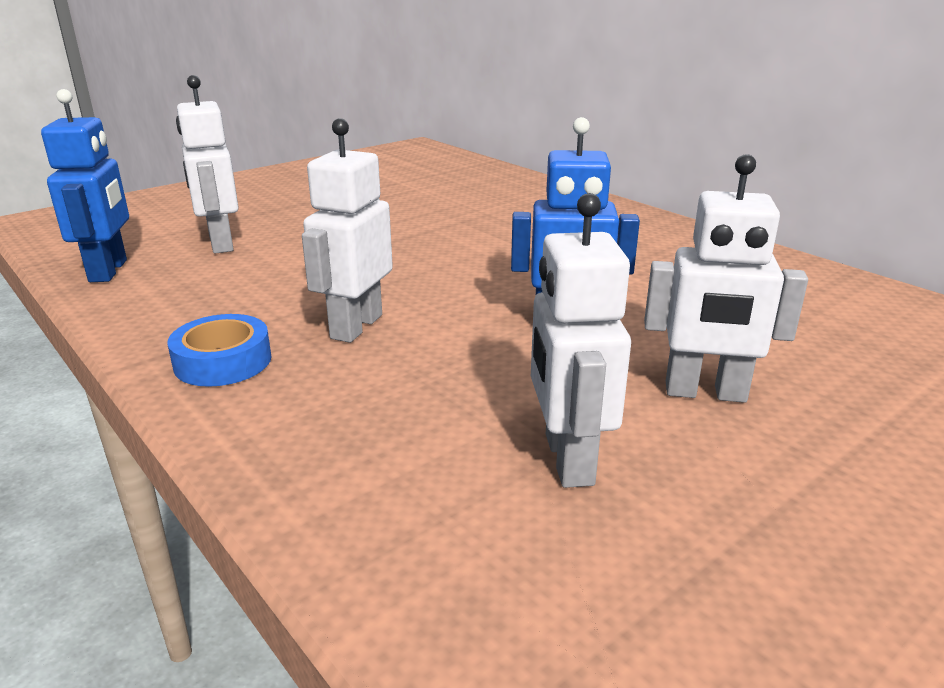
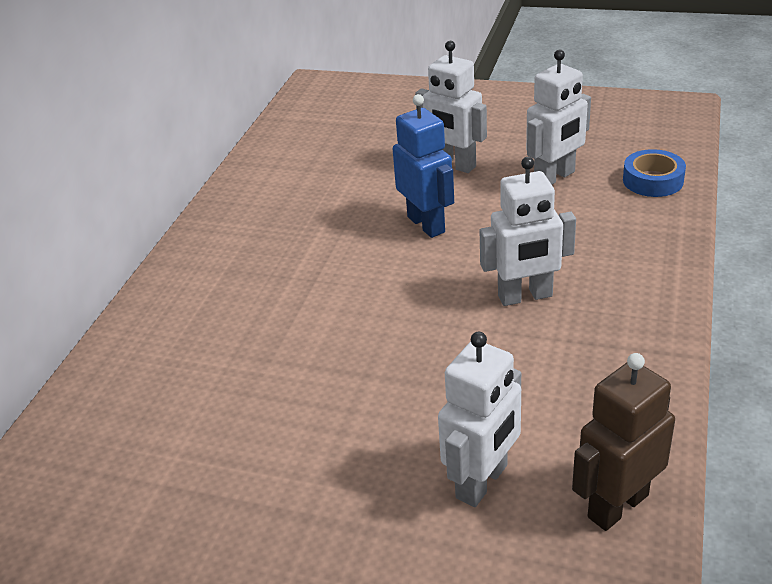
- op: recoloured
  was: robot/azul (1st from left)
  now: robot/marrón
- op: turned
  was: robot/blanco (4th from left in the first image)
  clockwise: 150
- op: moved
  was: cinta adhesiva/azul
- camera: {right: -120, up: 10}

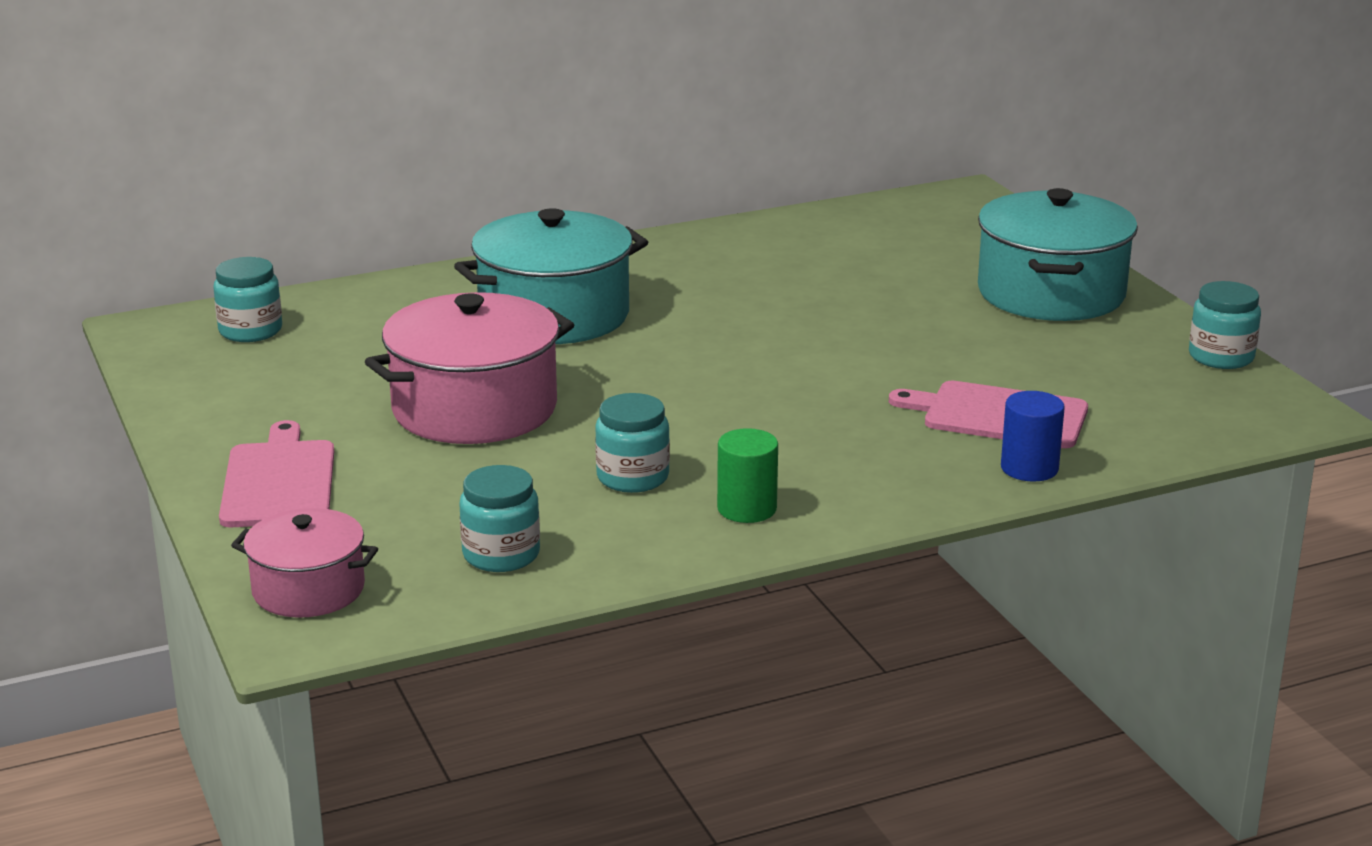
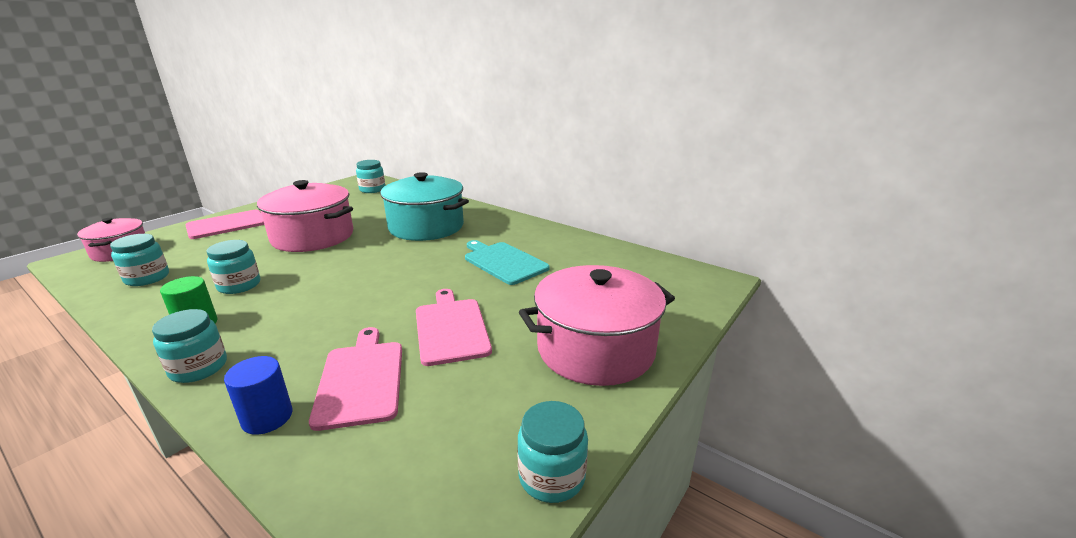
- op: recoloured
  was: olla/turquesa (2nd from left)
  now: olla/rosa (3rd from left)
- op: added
  now: tabla de cortar/turquesa
- op: added
  now: tabla de cortar/rosa (3rd from left)
- op: added
  now: tarro/turquesa (2nd from left)
- camera: {right: 60, up: 0}

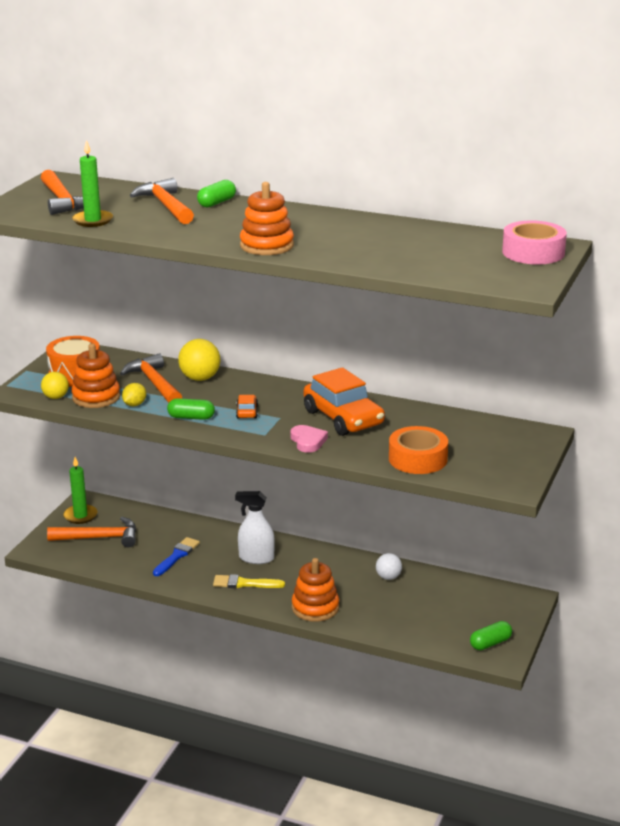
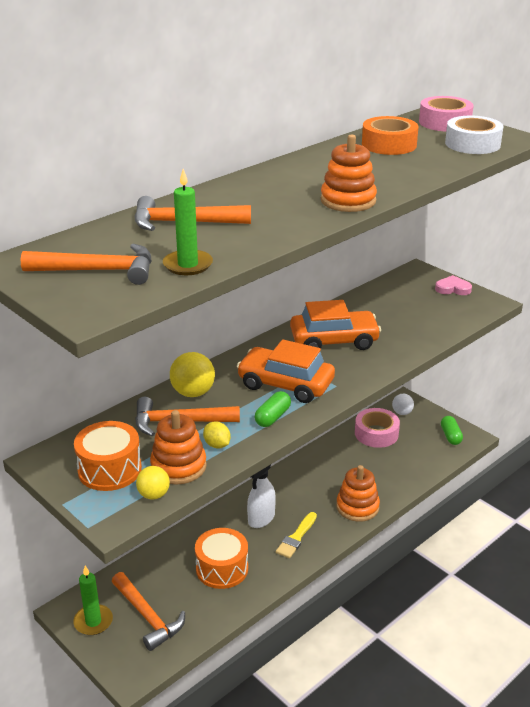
- op: removed
  was: cápsula/verde (2nd from left)
- op: resized
  was: coche/naranja (1st from left)
  ratio: 2.33
- op: moved
  was: corazón/rosa
- op: moved
  was: cinta adhesiva/naranja
- op: turned
  was: martillo/naranja (2nd from left)
  clockwise: 120
- op: replaced
  was: pincel/azul
  now: tambor/naranja (2nd from left)
- op: moved
  was: pelota/blanco
- op: added
  now: cinta adhesiva/blanco
- op: added
  now: cinta adhesiva/rosa (1st from left)
- camera: {right: -65, up: 5}

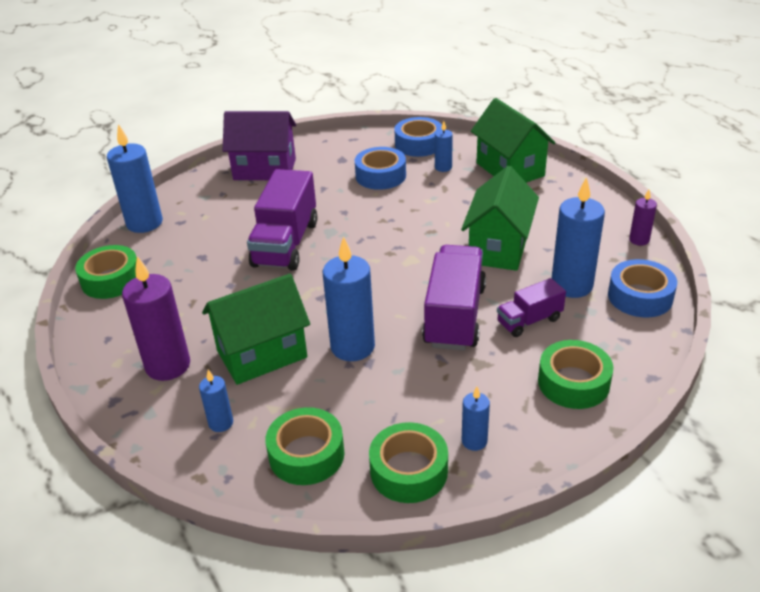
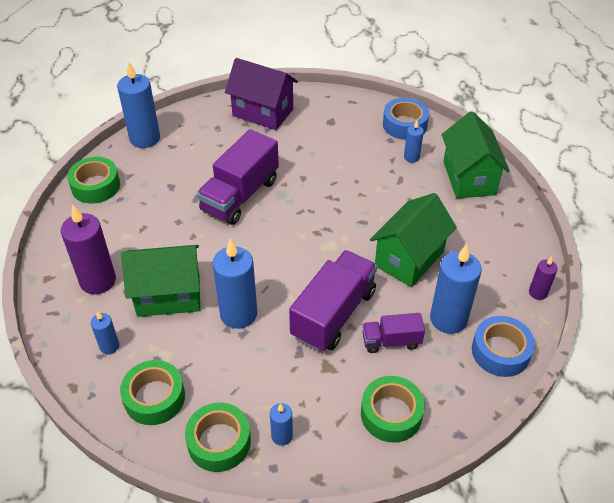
- op: removed
  was: cinta adhesiva/azul (1st from left)
- camera: {right: 20, up: 10}

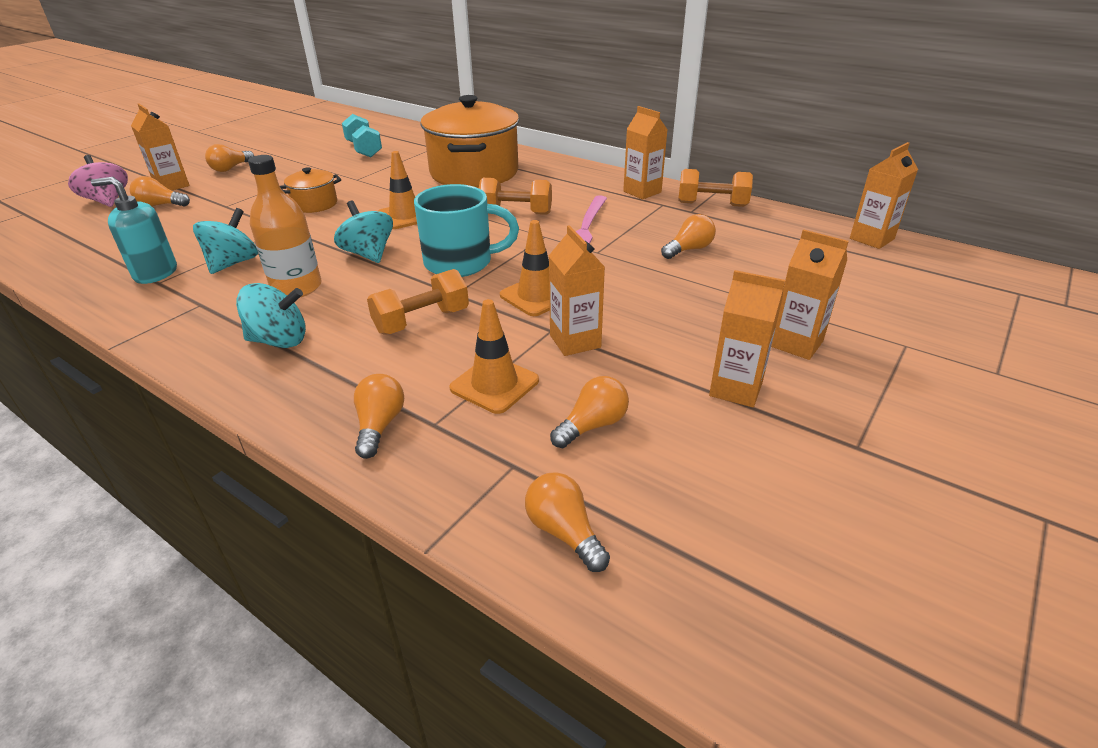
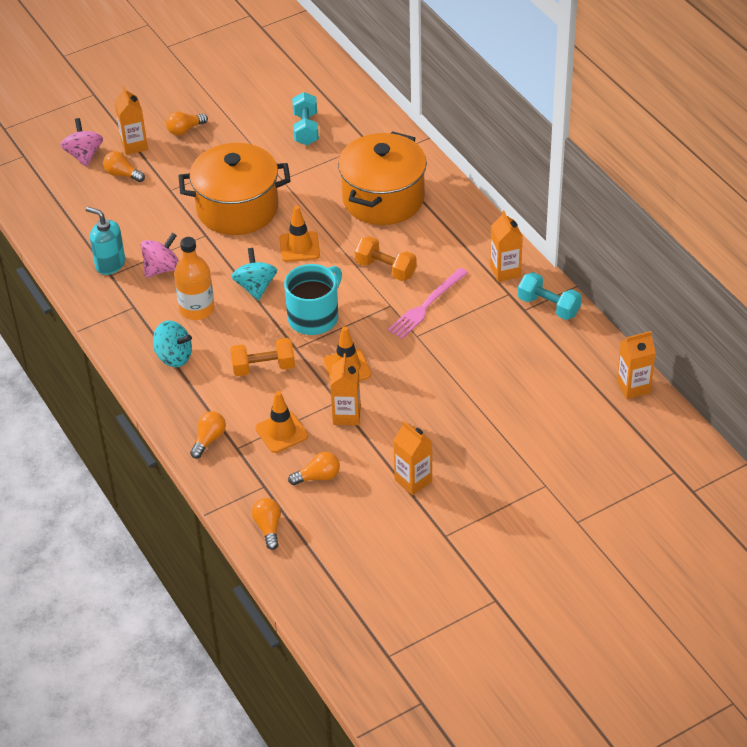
- op: resized
  was: olla/naranja (1st from left)
  ratio: 2.18
- op: recoloured
  was: mancuerna/naranja (3rd from left)
  now: mancuerna/turquesa (2nd from left)
- op: turned
  was: taza/turquesa
  clockwise: -75
- op: recoloured
  was: peonza/turquesa (1st from left)
  now: peonza/rosa (2nd from left)
- op: removed
  was: bombilla/naranja (6th from left)
- op: removed
  was: cartón de leche/naranja (5th from left)
- camera: {right: 25, up: 10}

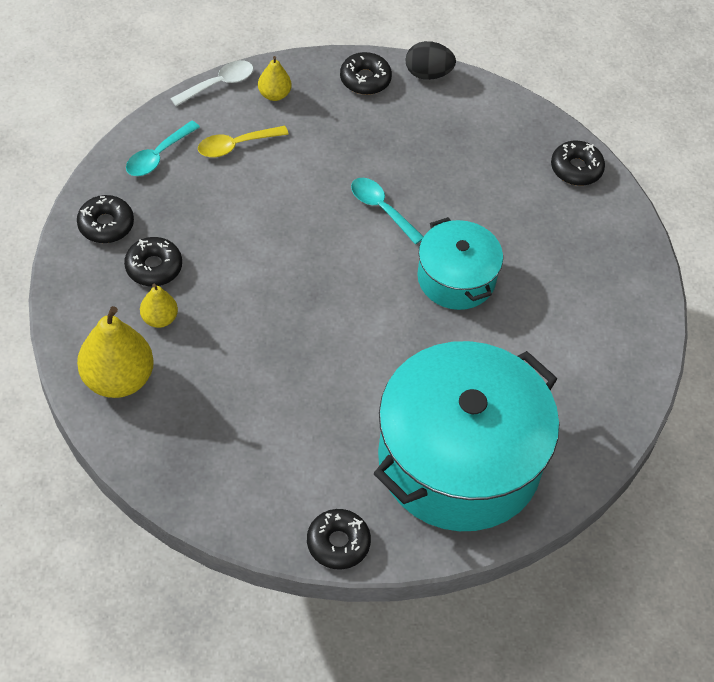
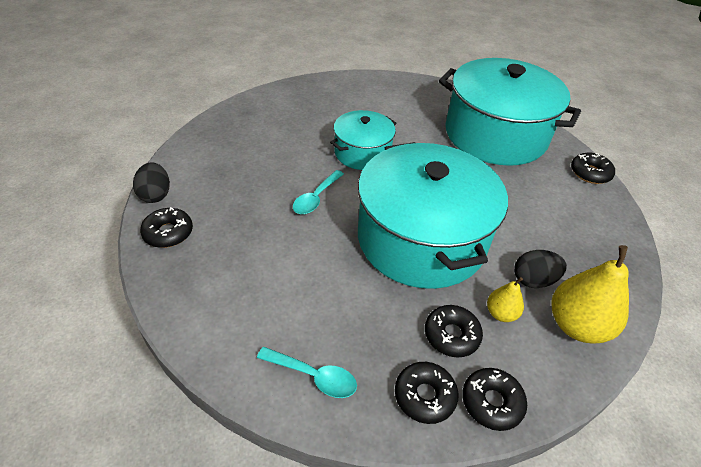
- op: removed
  was: pera/amarillo (3rd from left)
- op: removed
  was: cuchara/blanco
- op: removed
  was: cuchara/amarillo
- op: moved
  was: rosquilla/negro (5th from left in the first image)
  now: rosquilla/negro (4th from left)
- op: added
  now: olla/turquesa (2nd from left)
- op: added
  now: huevo/negro (2nd from left)
- camera: {right: -105, up: -10}

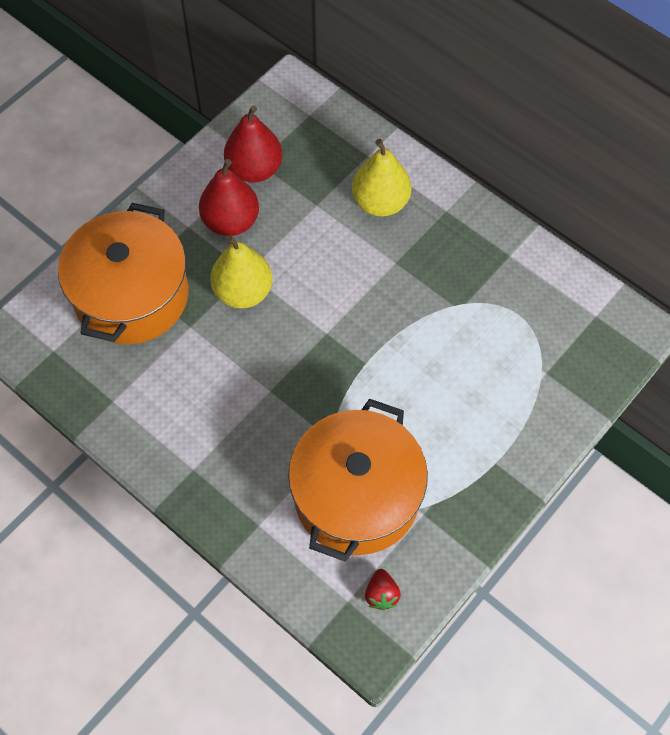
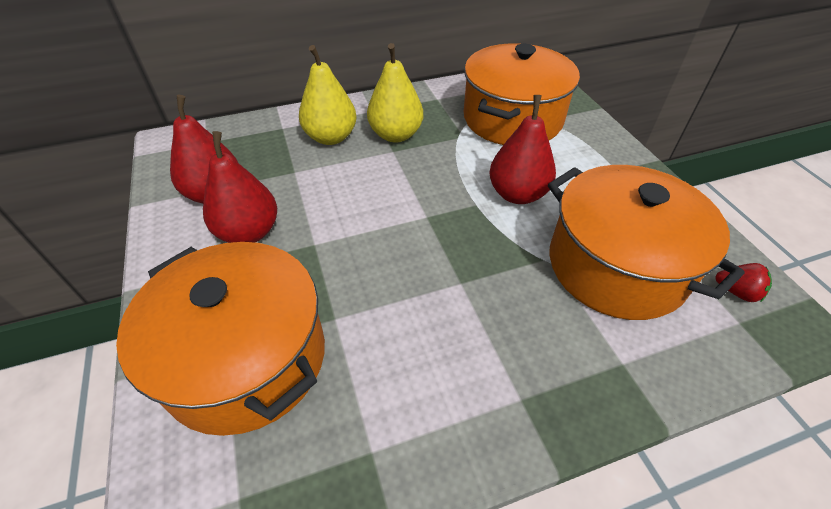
- op: moved
  was: pera/amarillo (1st from left in the first image)
  now: pera/amarillo (2nd from left)
- op: added
  now: olla/naranja (2nd from left)
- op: added
  now: pera/rojo (3rd from left)
- camera: {right: -60, up: -15}

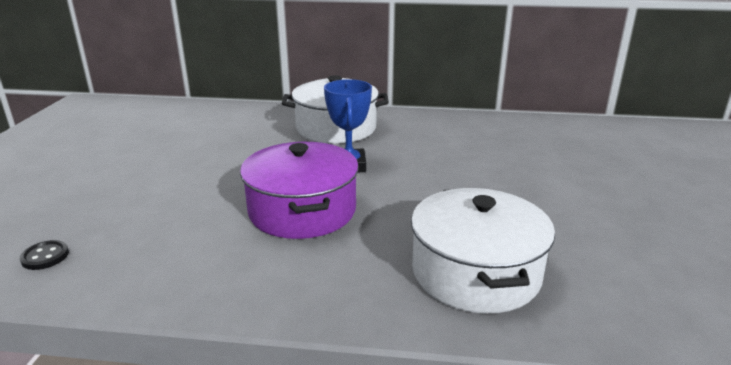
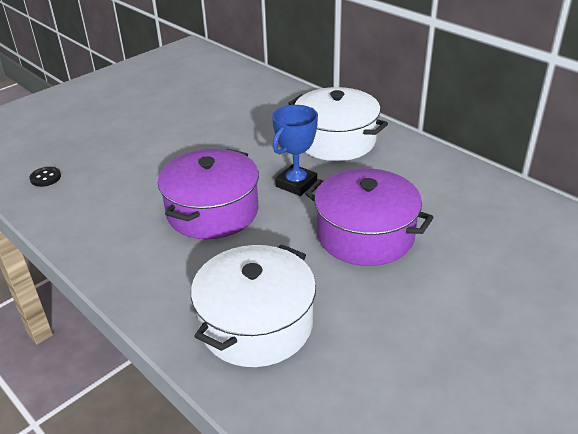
- op: added
  now: olla/morado (2nd from left)
- camera: {right: 40, up: 10}

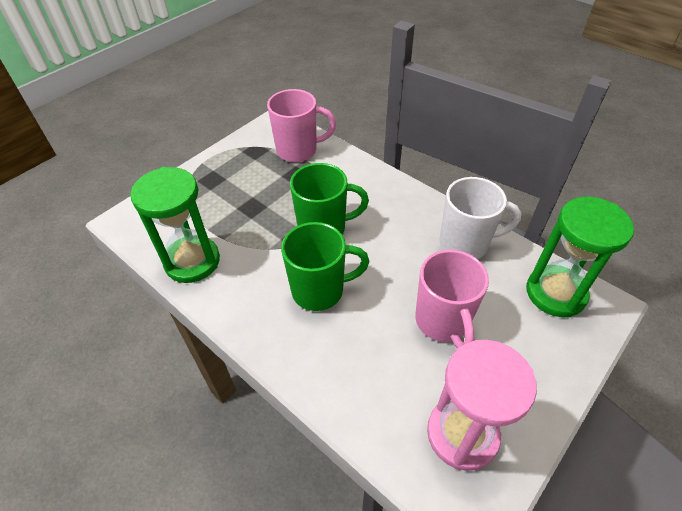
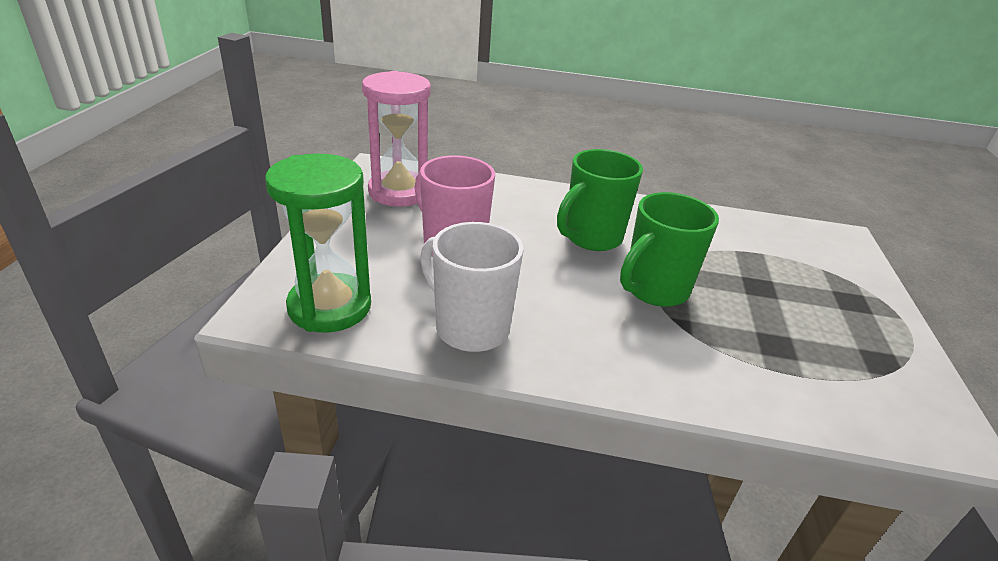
- op: removed
  was: taza/rosa (1st from left)
- op: removed
  was: reloj de arena/verde (1st from left)
- op: turned
  was: taza/blanco
  clockwise: 75
- camera: {right: 145, up: -15}

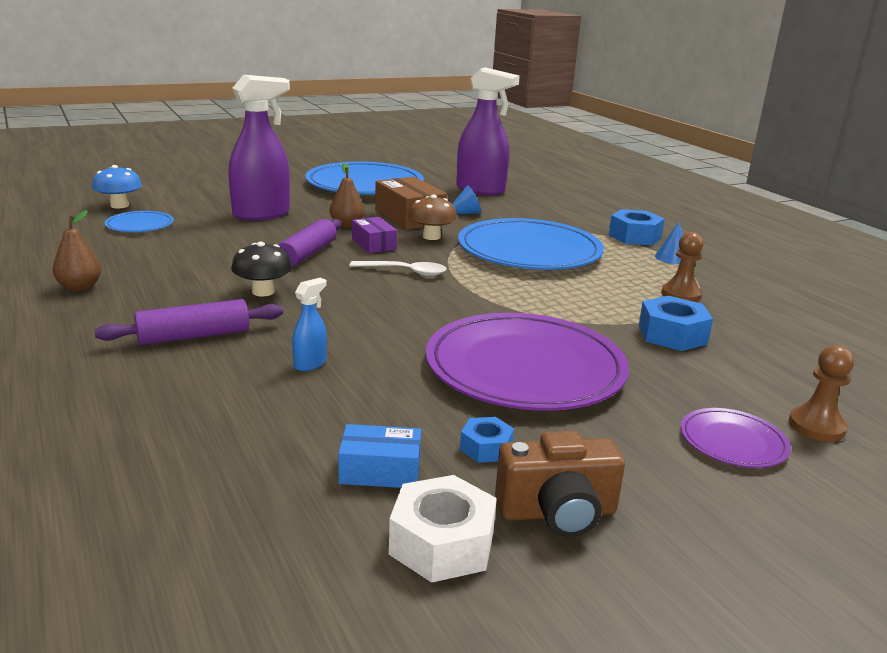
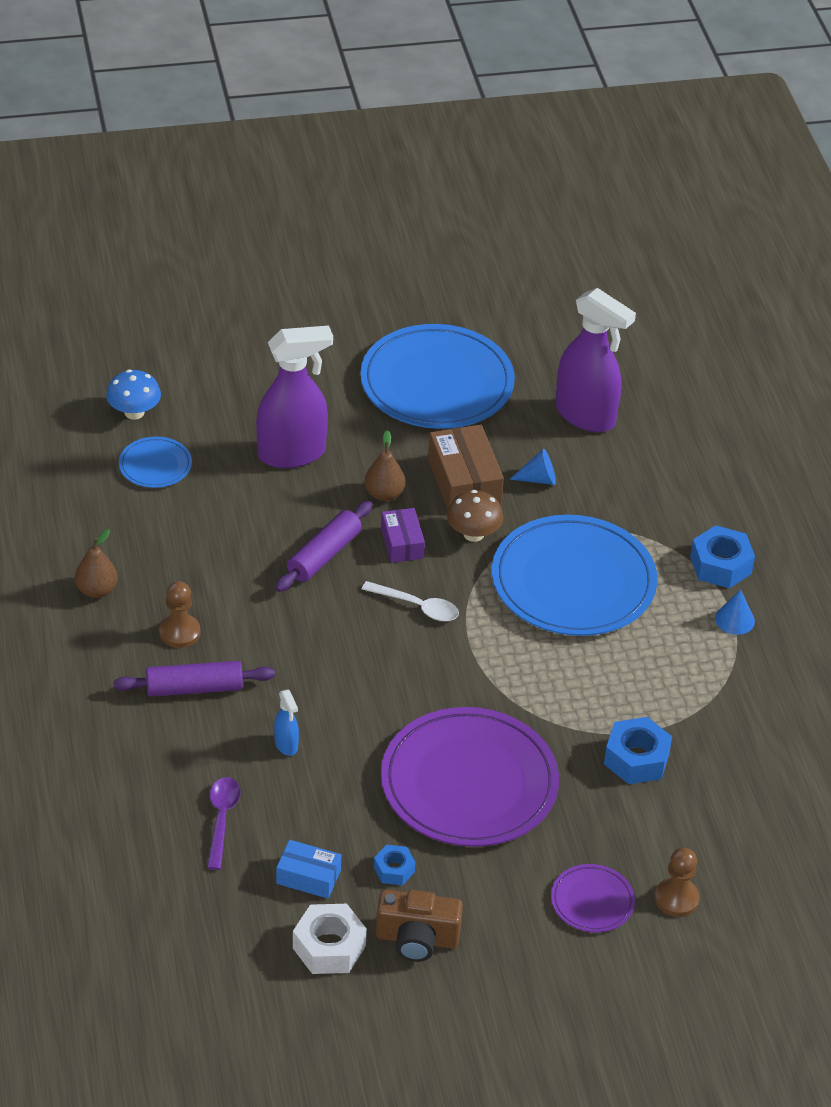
- op: moved
  was: peón/marrón (1st from left)
- op: removed
  was: seta/negro
- op: turned
  was: pulverizador/azul
  clockwise: 105
- op: added
  now: cuchara/morado
- camera: {right: 15, up: 20}

